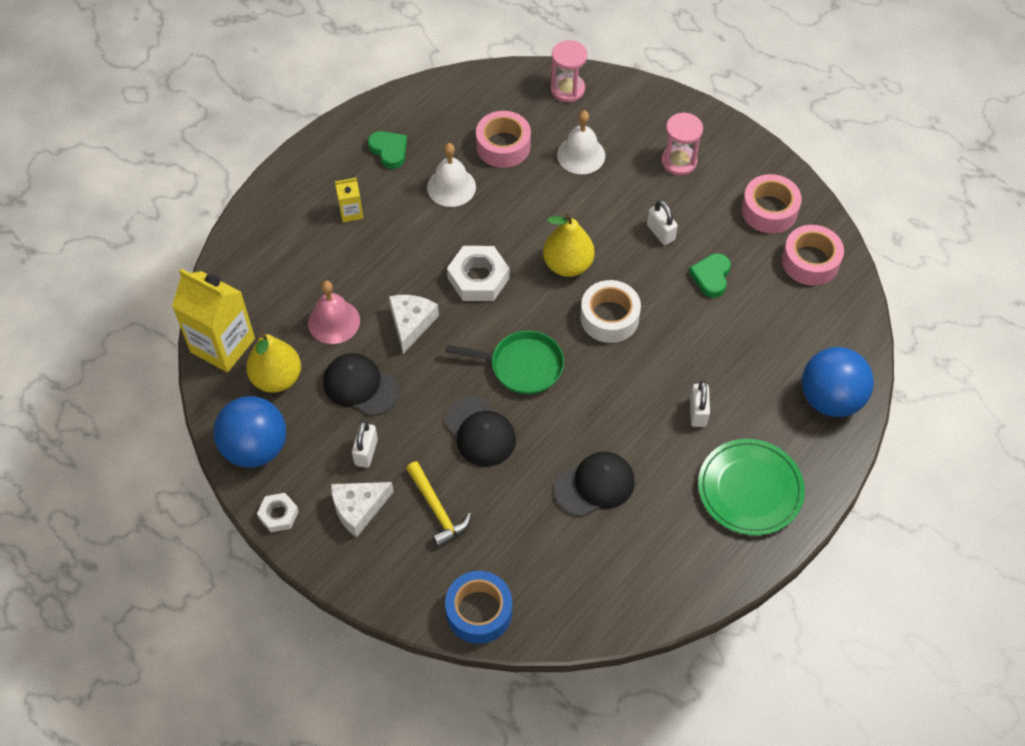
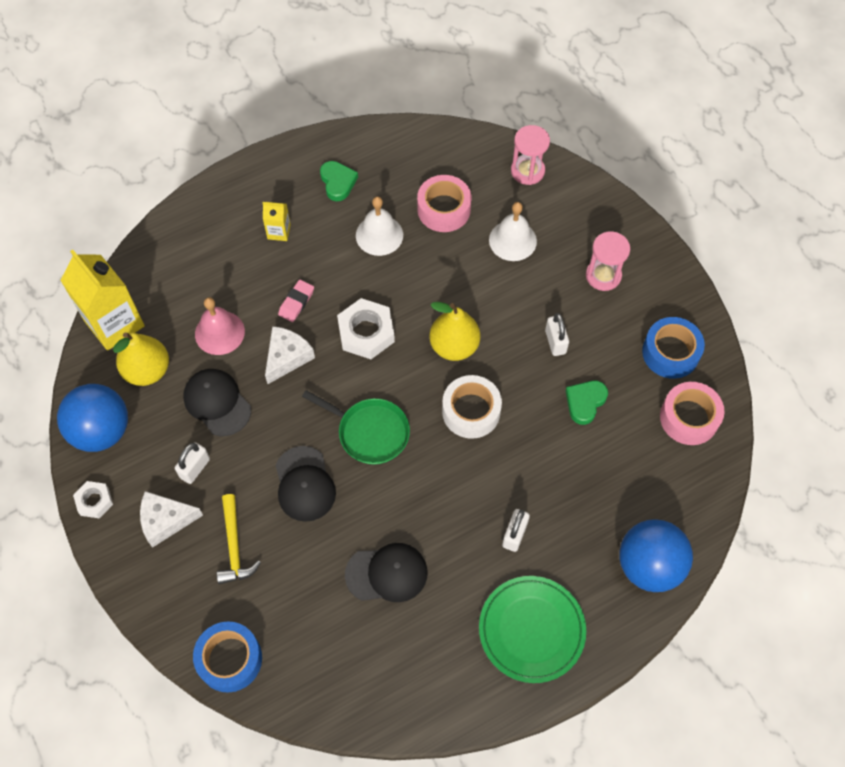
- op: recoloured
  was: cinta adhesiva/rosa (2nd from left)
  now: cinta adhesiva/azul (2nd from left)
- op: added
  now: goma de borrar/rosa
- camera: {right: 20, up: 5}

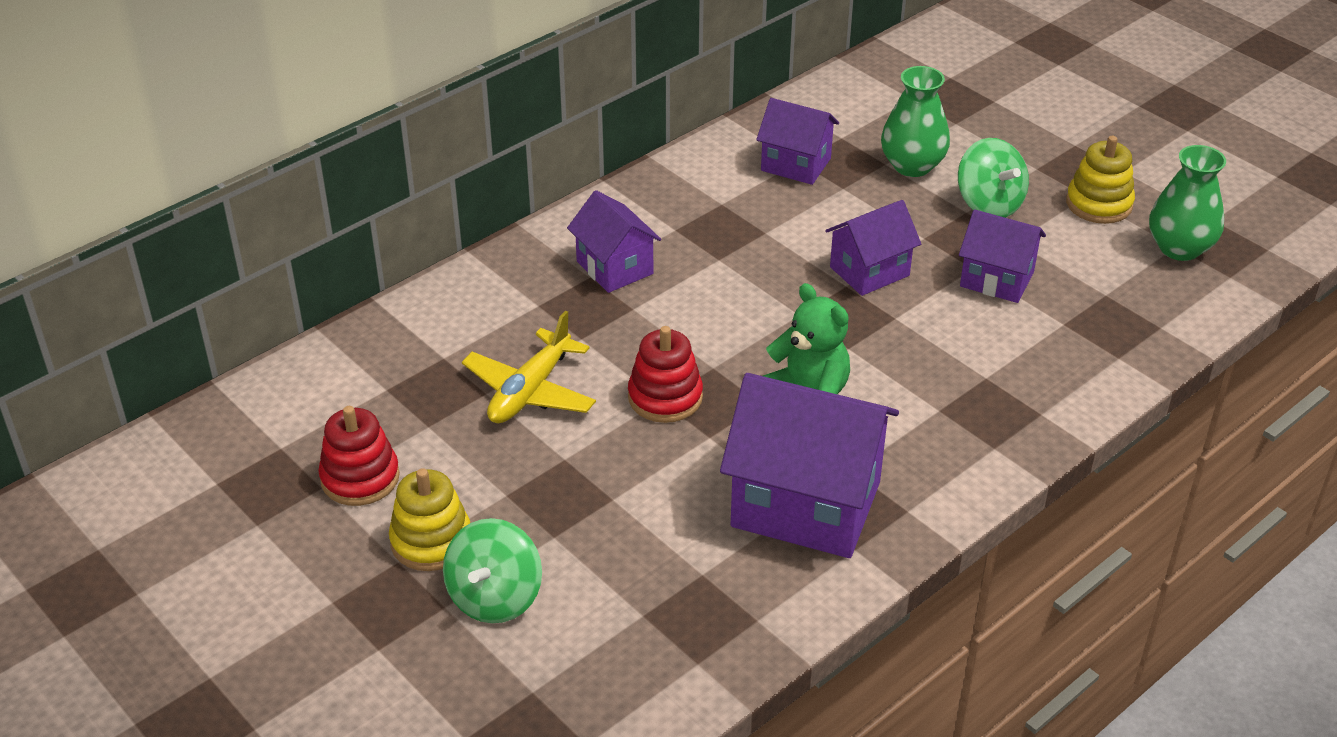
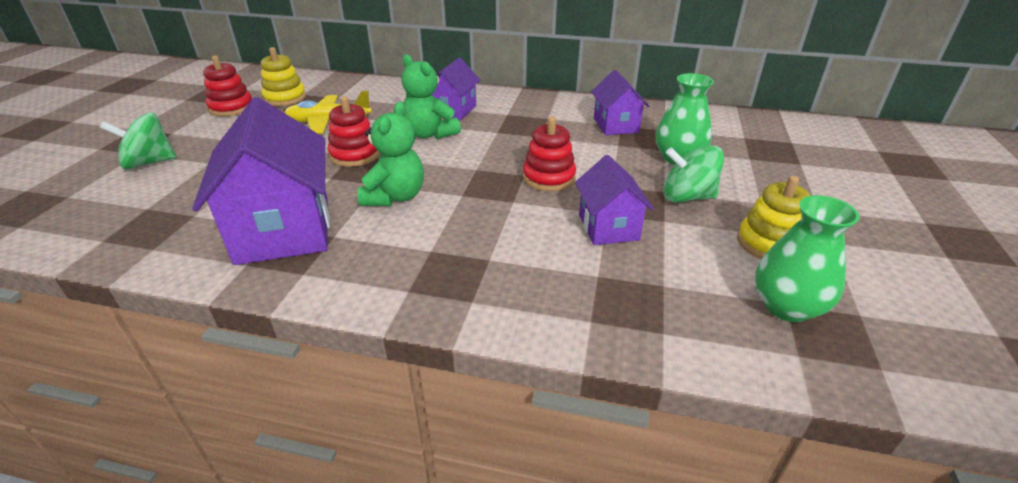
- op: turned
  was: peonza/verde (2nd from left)
  clockwise: 75
- op: replaced
  was: casa/morado (4th from left)
  now: juguete apilable/rojo (3rd from left)
- op: moved
  was: juguete apilable/amarillo (1st from left)
- op: added
  now: osito/verde (2nd from left)
- camera: {right: 55, up: -5}

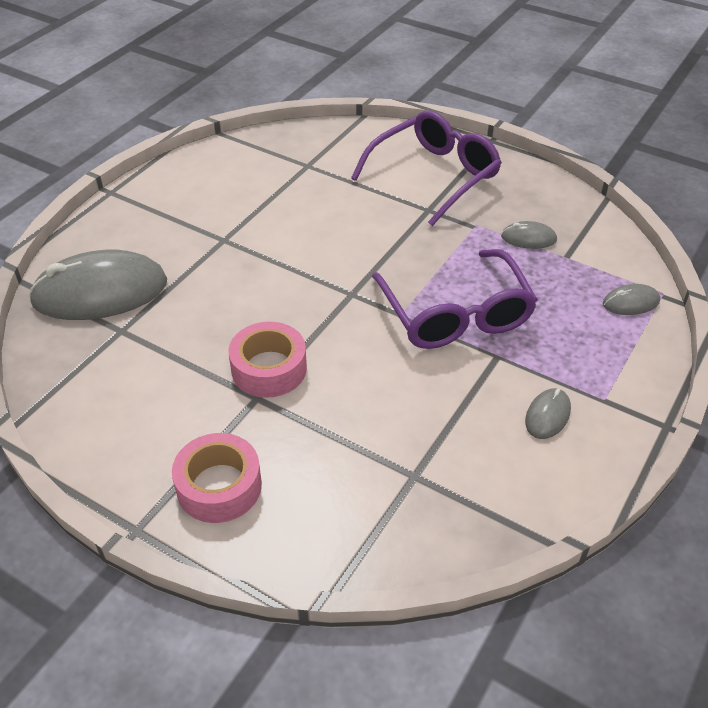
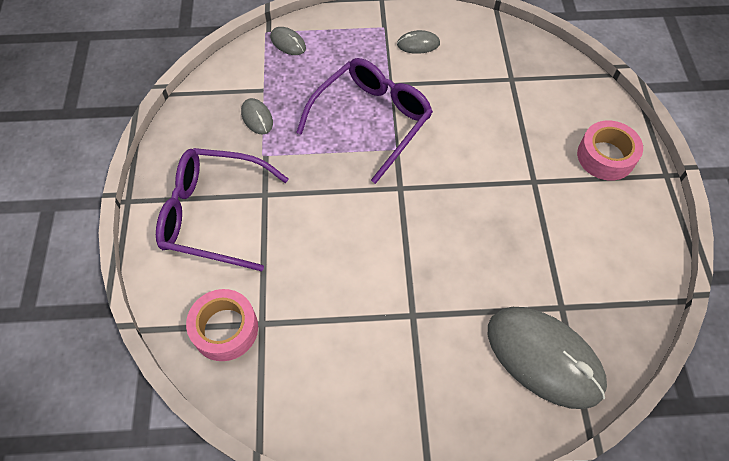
- op: moved
  was: cinta adhesiva/rosa (2nd from left in the first image)
  now: cinta adhesiva/rosa (1st from left)
- camera: {right: -125, up: 15}

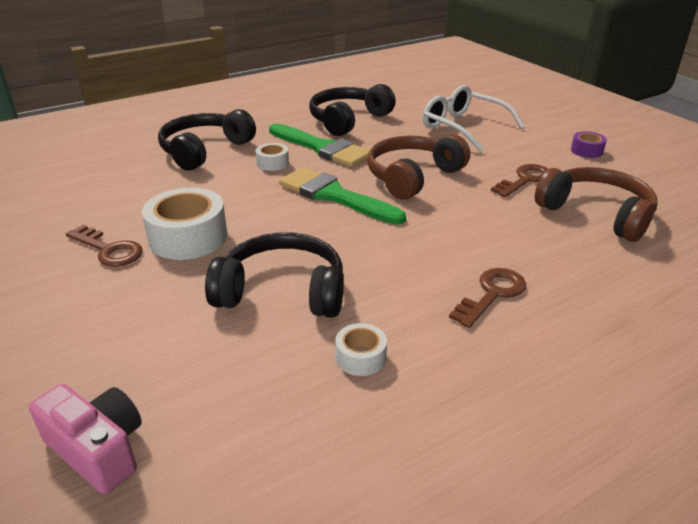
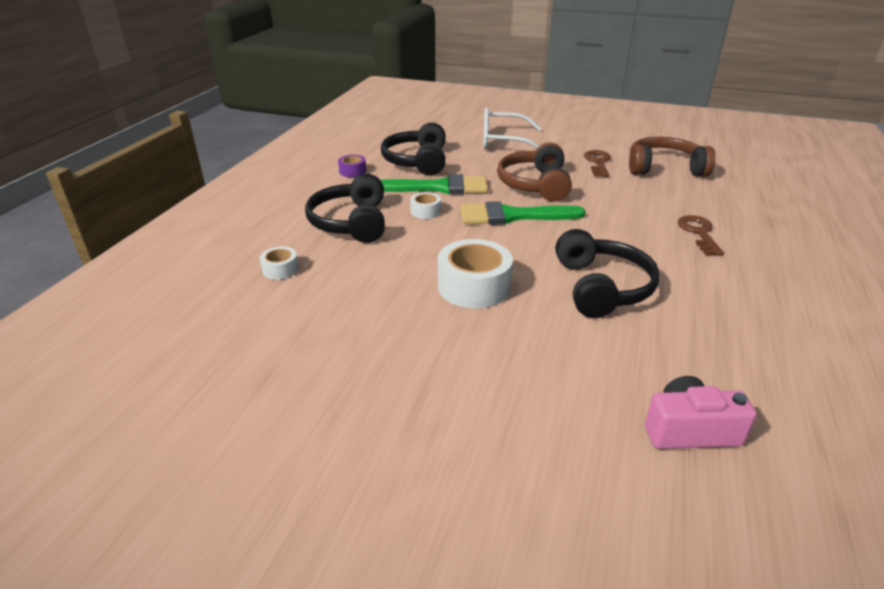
- op: moved
  was: cinta adhesiva/morado
- op: removed
  was: llave/marrón (1st from left)
- op: turned
  was: auriculares/negro (2nd from left in the first image)
  clockwise: 120
- op: moved
  was: cinta adhesiva/blanco (3rd from left in the first image)
  now: cinta adhesiva/blanco (1st from left)
- camera: {right: -40, up: 0}

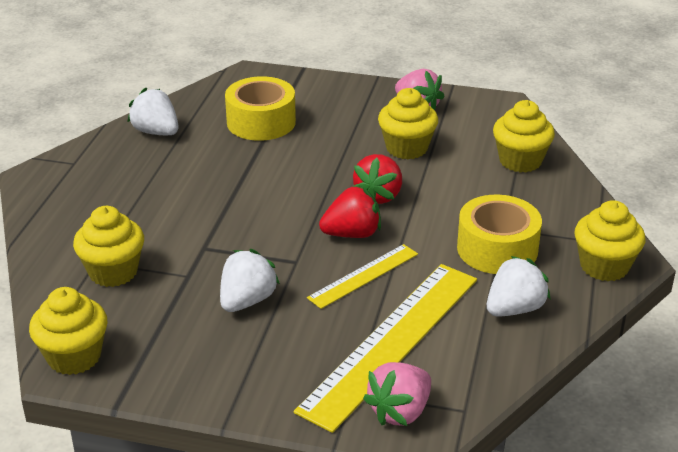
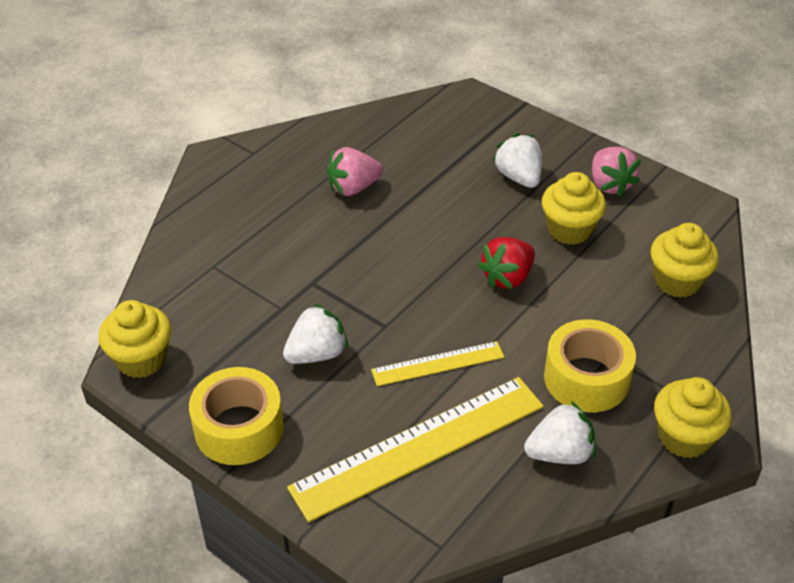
- op: moved
  was: cinta adhesiva/amarillo (1st from left)
- op: moved
  was: fresa/blanco (1st from left in the first image)
  now: fresa/blanco (2nd from left)
- op: removed
  was: fresa/rojo (1st from left)
- op: removed
  was: magdalena/amarillo (2nd from left)
- op: moved
  was: fresa/rosa (1st from left)
- camera: {right: 25, up: 10}

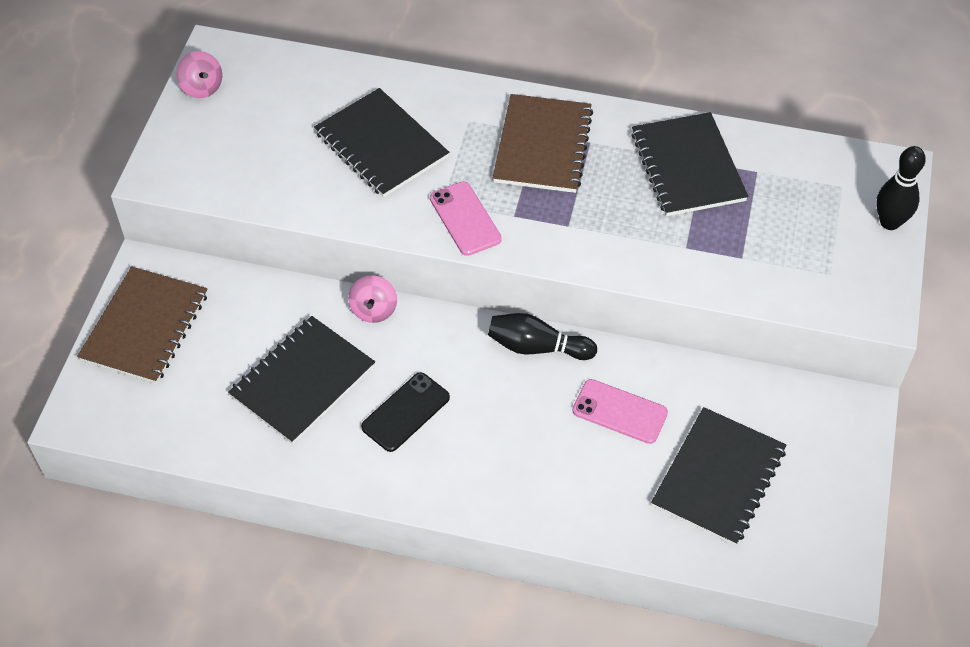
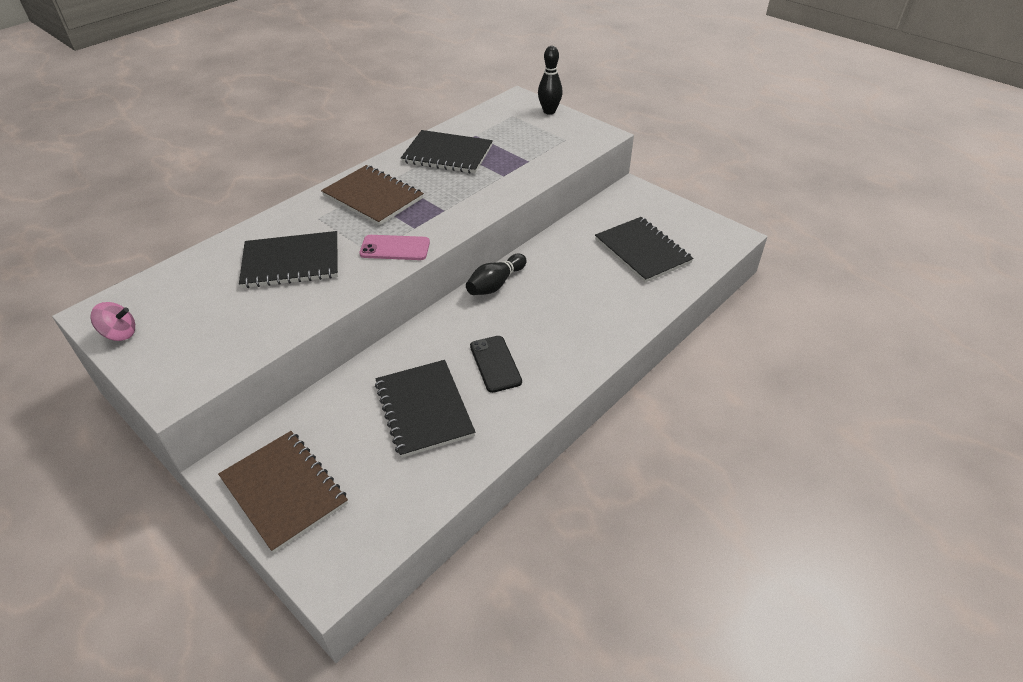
- op: removed
  was: peonza/rosa (2nd from left)
- op: removed
  was: móvil/rosa (2nd from left)
- camera: {right: -60, up: -10}

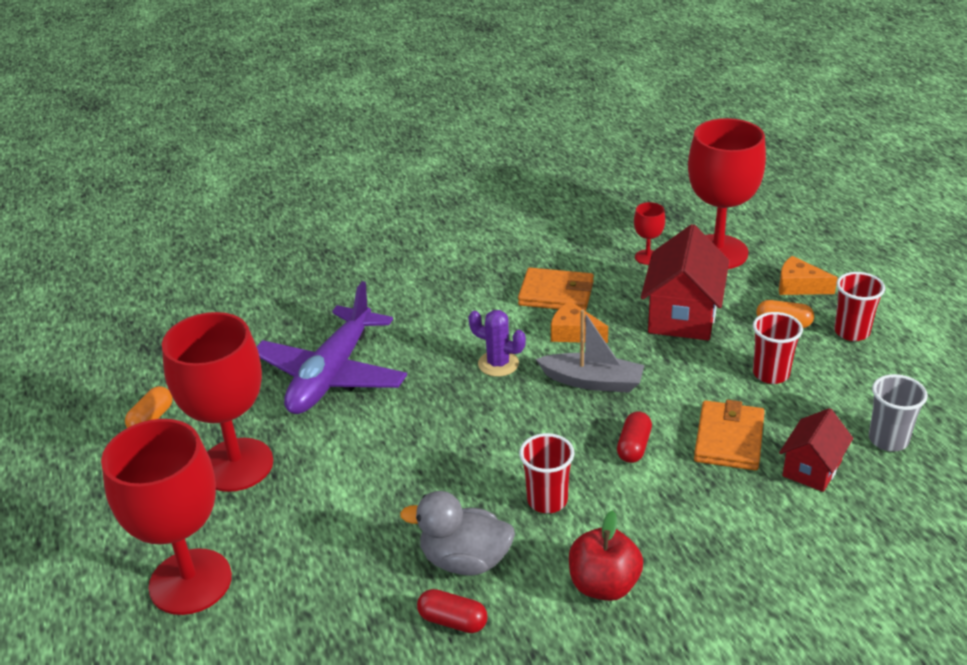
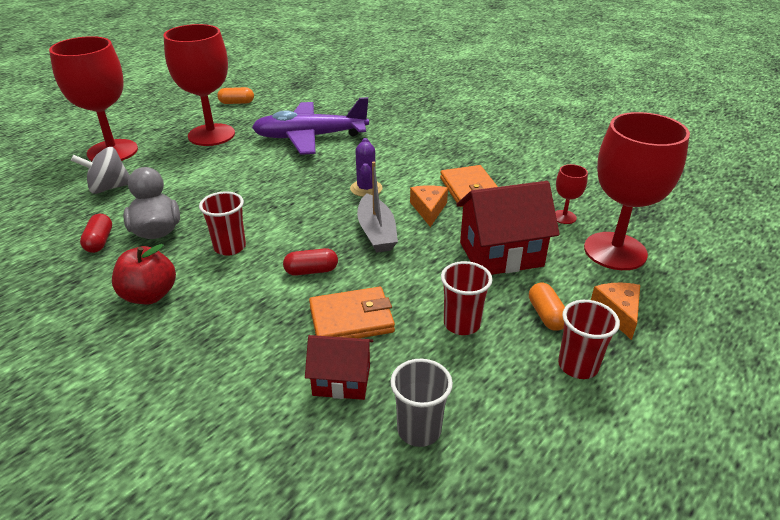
- op: added
  now: peonza/gris
- camera: {right: 60, up: 0}

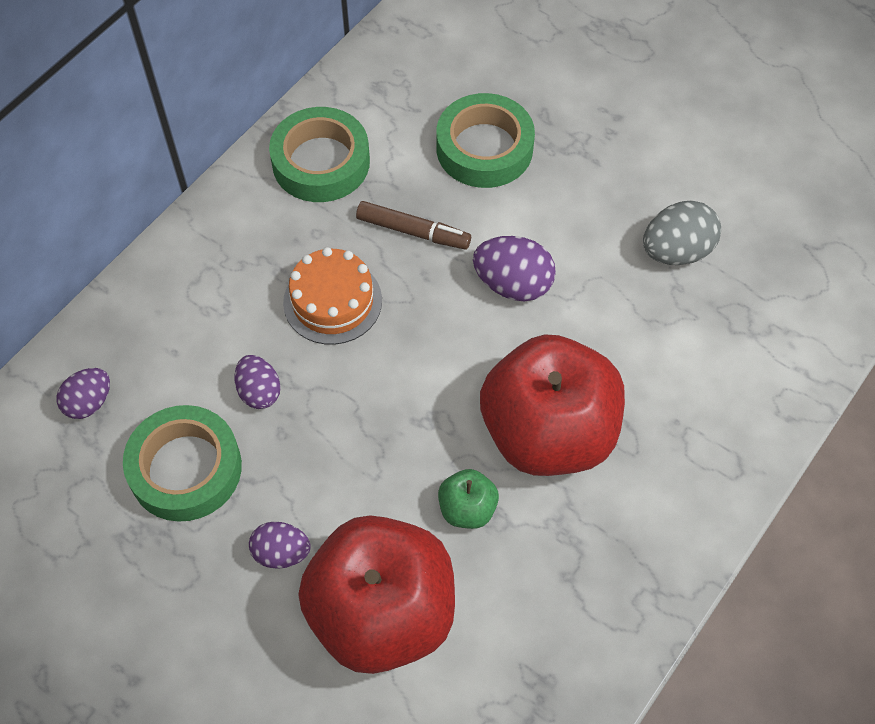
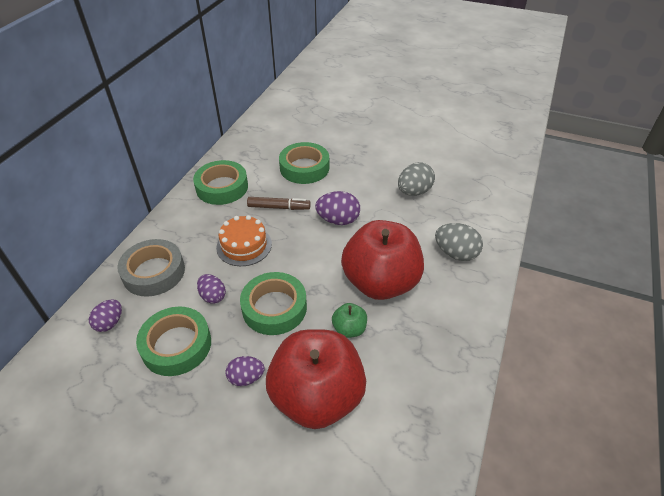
- op: added
  now: huevo/gris (2nd from left)
- op: added
  now: cinta adhesiva/gris
- op: added
  now: cinta adhesiva/verde (3rd from left)
- camera: {right: -15, up: -15}

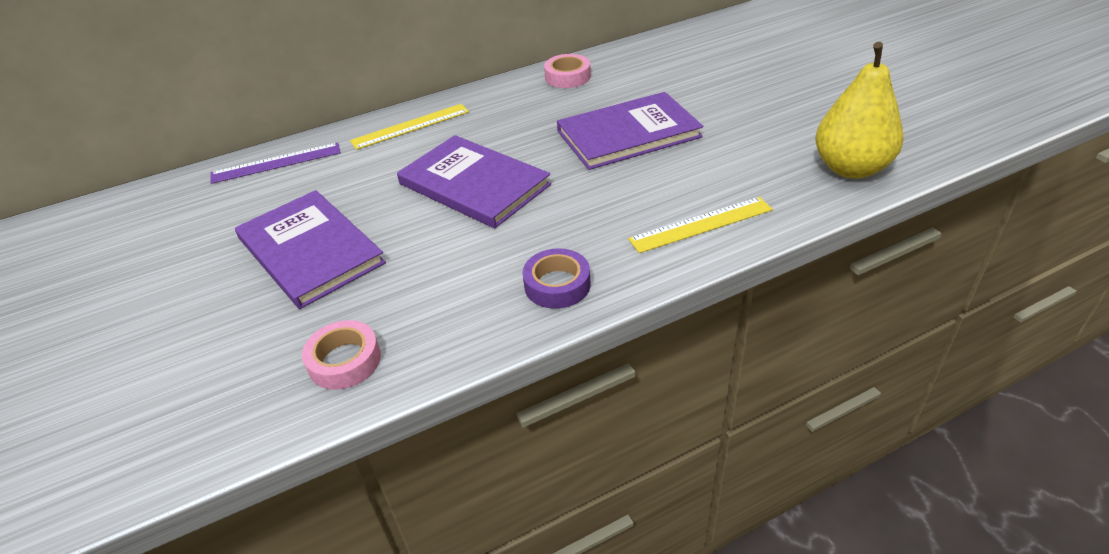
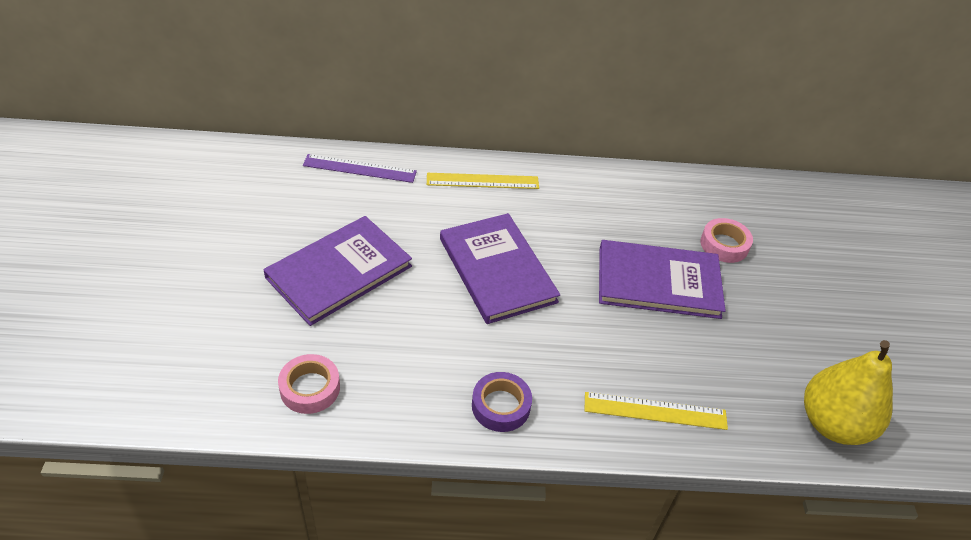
- op: moved
  was: cinta adhesiva/rosa (2nd from left)
- op: turned
  was: libro/morado (1st from left)
  clockwise: 60
- camera: {right: 20, up: 5}

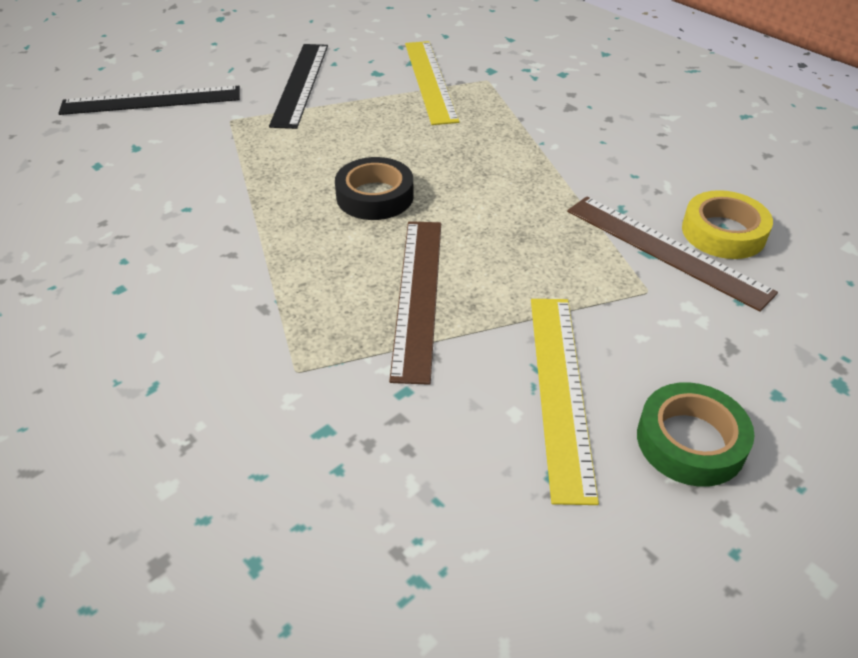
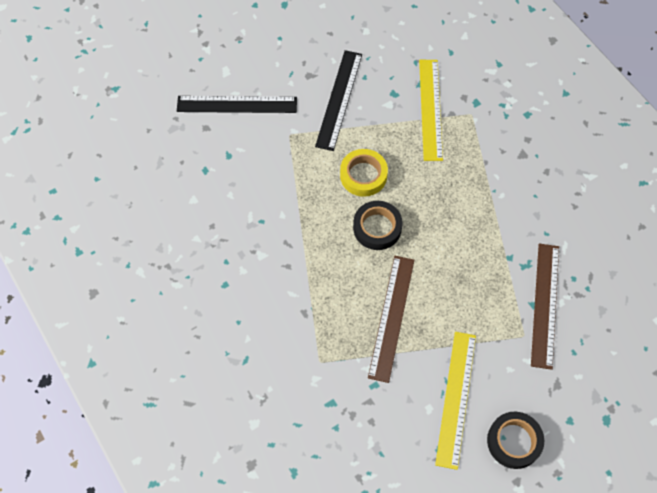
- op: moved
  was: cinta adhesiva/amarillo
- op: turned
  was: regla/marrón (2nd from left)
  clockwise: 45
- op: recoloured
  was: cinta adhesiva/verde
  now: cinta adhesiva/negro (2nd from left)
- camera: {right: 10, up: 20}

